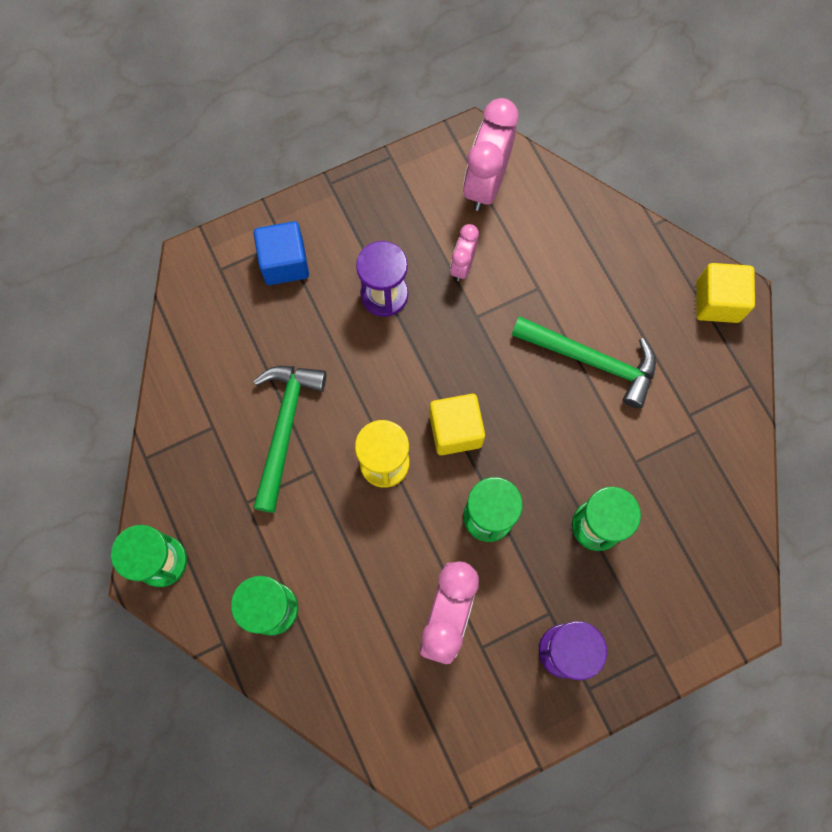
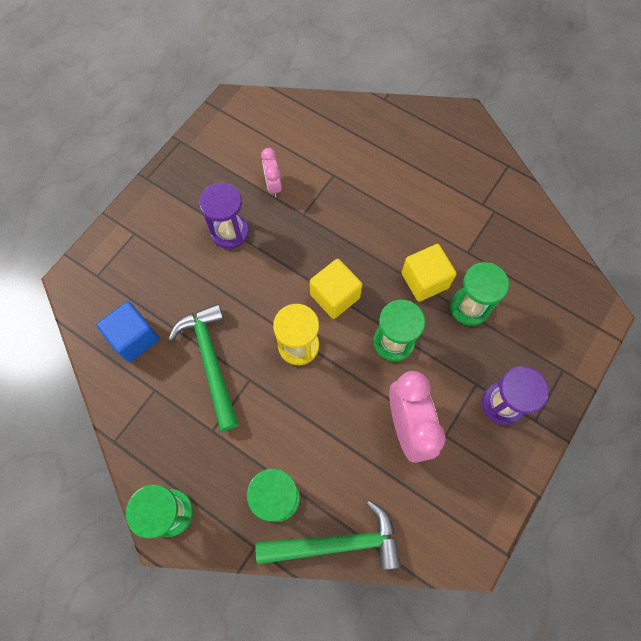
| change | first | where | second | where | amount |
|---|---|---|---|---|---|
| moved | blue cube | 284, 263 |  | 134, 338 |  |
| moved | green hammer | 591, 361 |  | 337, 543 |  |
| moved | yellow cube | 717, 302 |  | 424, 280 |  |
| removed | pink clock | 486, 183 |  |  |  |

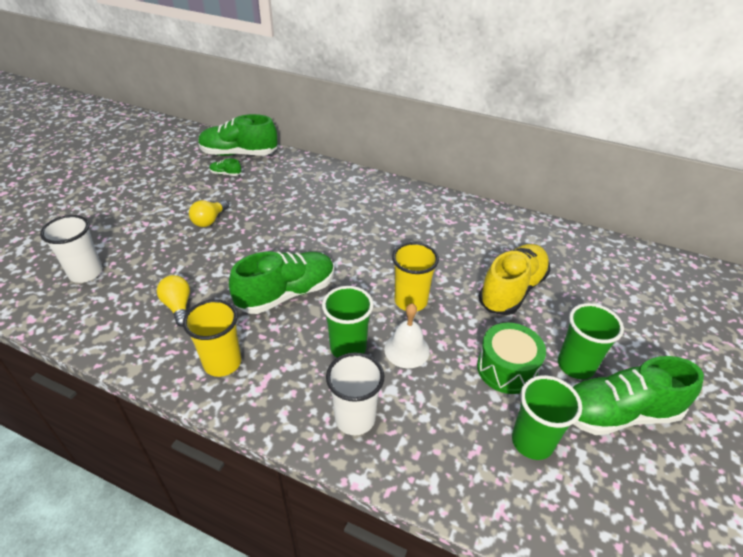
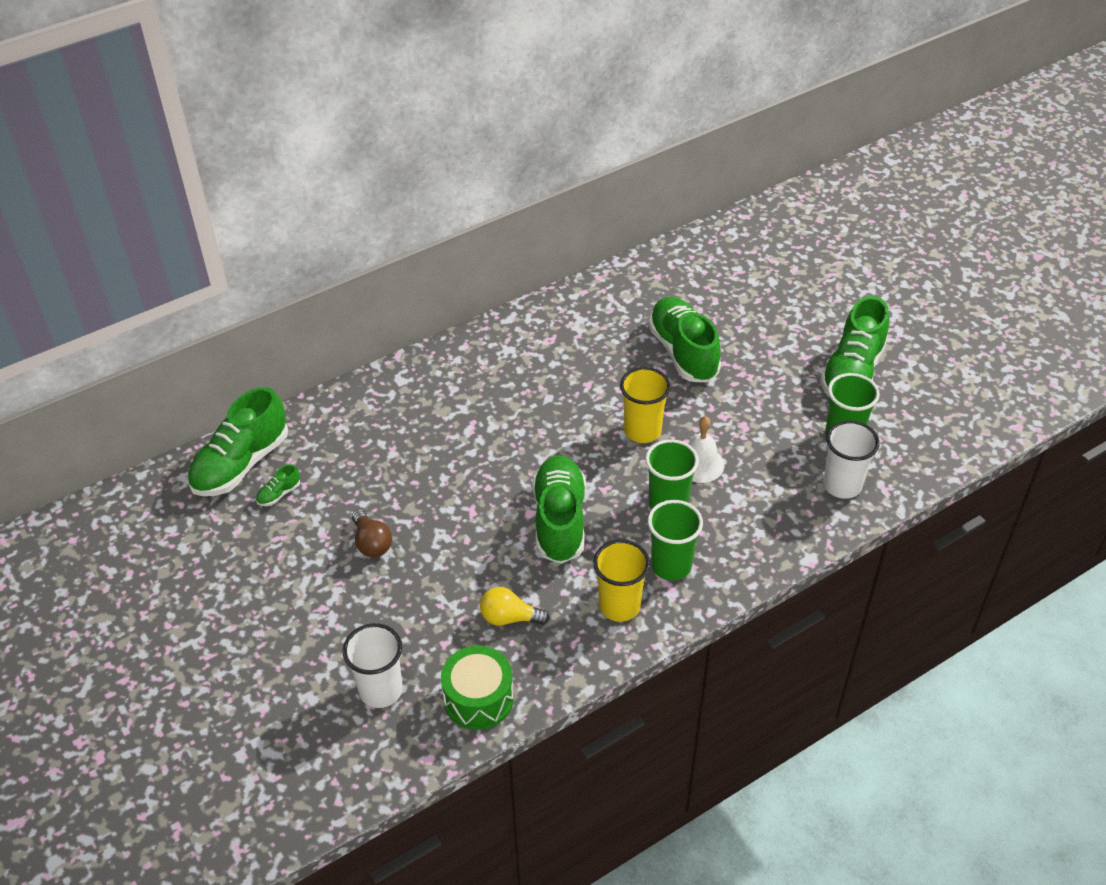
| change | first | where | second | where | amount |
|---|---|---|---|---|---|
| recoloured | yellow light bulb | 209, 220 | brown light bulb | 371, 543 |  |
| moved | green drum | 506, 369 |  | 478, 698 |  |
| recoloured | yellow shoe | 512, 290 | green shoe | 683, 352 |  |
| moved | green cup | 575, 365 |  | 671, 565 |  |
| moved | white cup | 355, 418 |  | 842, 485 |  |

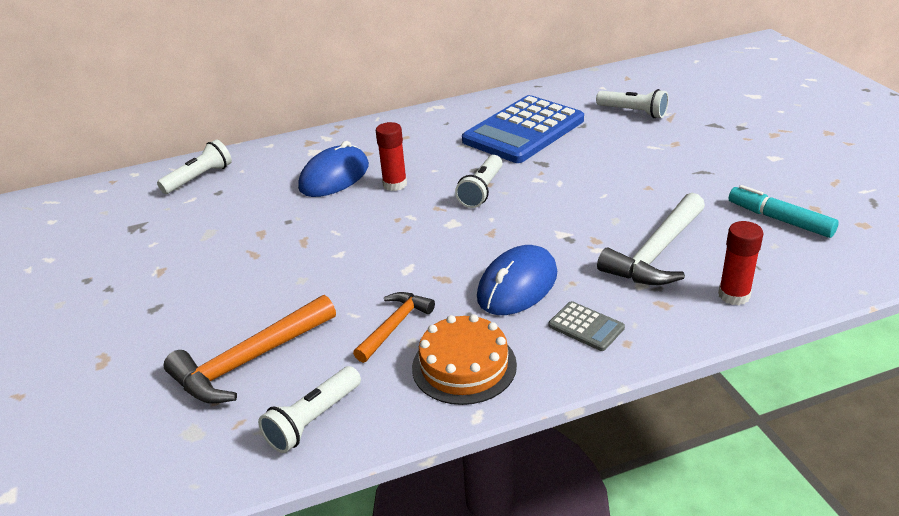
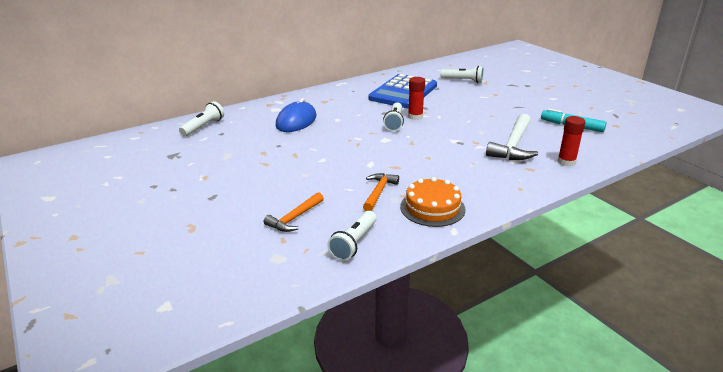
| change | first | where | second | where | amount |
|---|---|---|---|---|---|
| resized | orange hammer | 249, 361 |  | 294, 218 | x0.61 |
| moved | red glue stick | 395, 184 |  | 415, 116 |  |
| removed | blue mouse | 517, 285 |  |  |  |
| removed | grey calculator | 586, 327 |  |  |  |

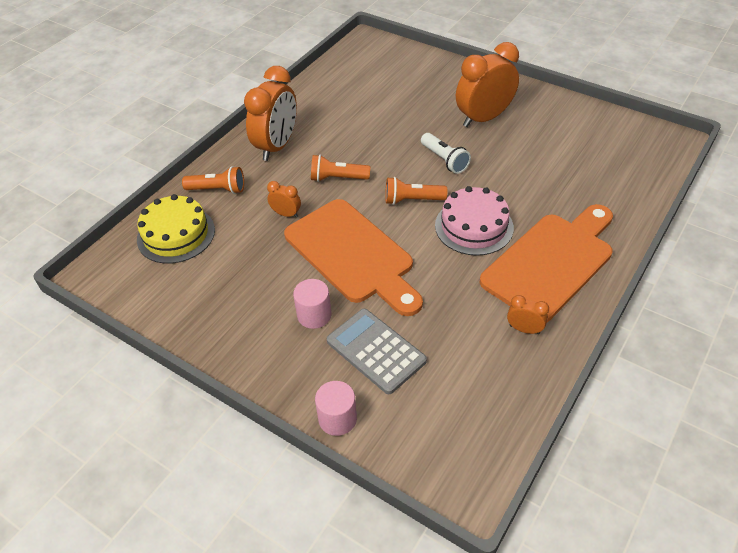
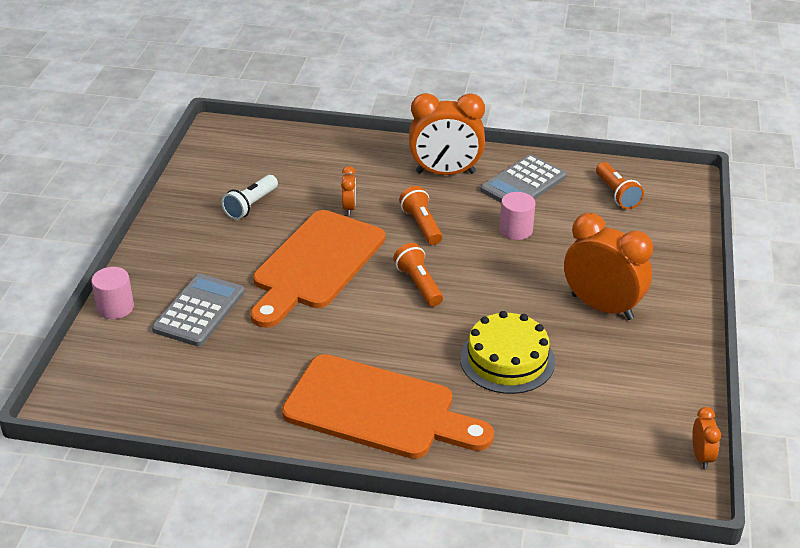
| change | first | where | second | where | amount |
|---|---|---|---|---|---|
| moved | white flashlight | 444, 160 |  | 251, 205 |  |
| moved | yellow cake | 176, 234 |  | 507, 360 |  |
| added |  |  | grey calculator | 523, 183 |  |
| moved | pink cylinder | 314, 315 |  | 516, 230 |  |
| moved | orange flashlight | 217, 189 |  | 616, 194 |  |
| moved | orange clock | 524, 329 |  | 701, 456 |  |
| removed | pink cake | 474, 226 |  |  |  |

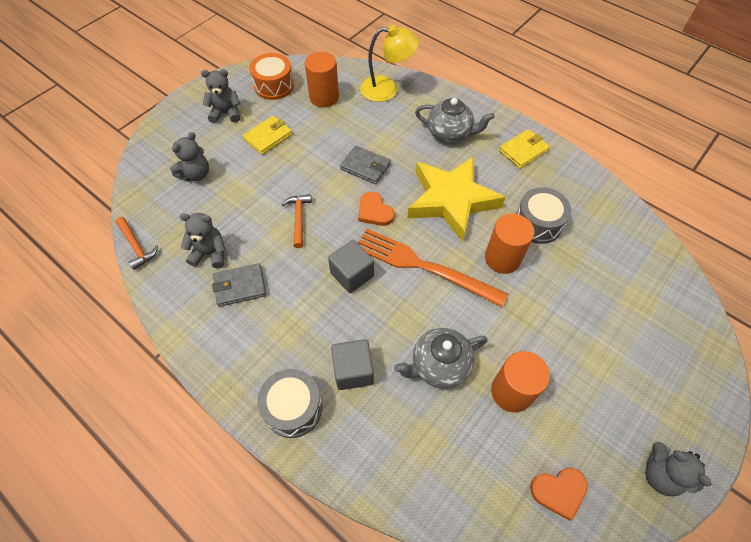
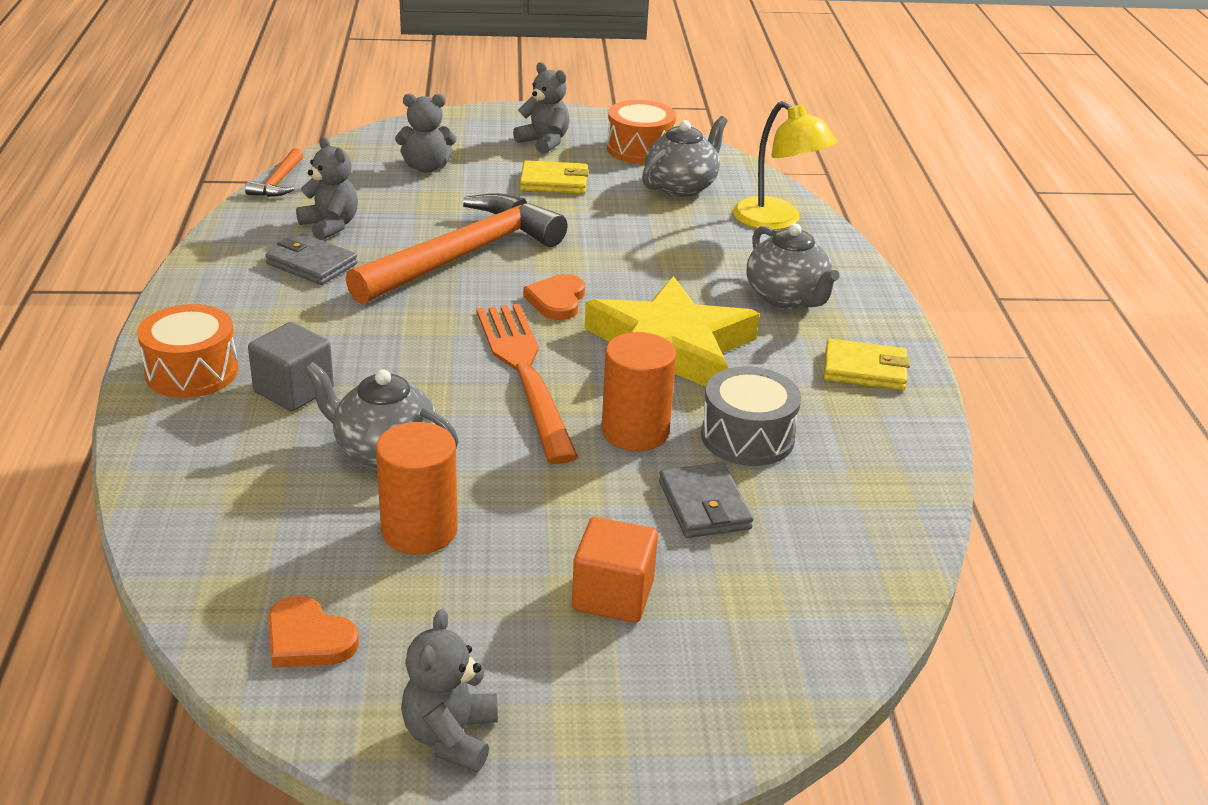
| change | first | where | second | where | amount |
|---|---|---|---|---|---|
| recoloured | grey drum | 293, 408 | orange drum | 192, 372 |  |
| resized | orange hammer | 298, 219 |  | 463, 256 | x2.35 |
| added |  |  | orange cube | 613, 595 |  |
| replaced | orange cylinder | 324, 97 | grey teapot | 681, 187 |  |
| moved | grey wallet | 365, 167 |  | 704, 505 |  |
| removed | grey cube | 352, 275 |  |  |  |

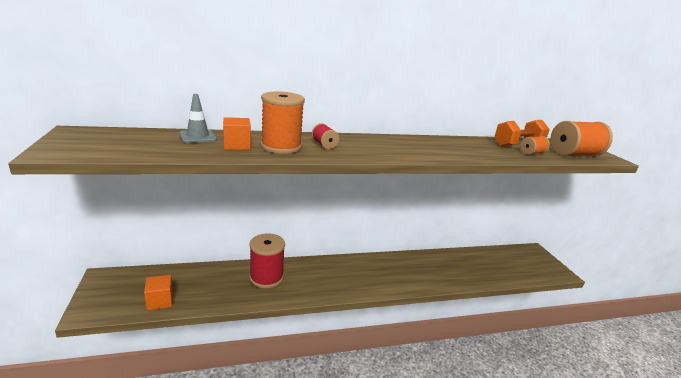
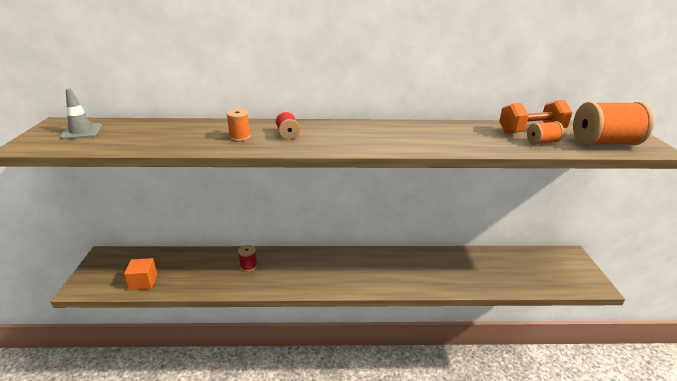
| change | first | where | second | where | amount |
|---|---|---|---|---|---|
| moved | grey traffic cone | 198, 137 |  | 81, 132 |  |
| resized | orange spool | 281, 147 |  | 240, 137 | x0.50 |
| resized | red spool | 266, 277 |  | 248, 266 | x0.50 |
| removed | orange cube | 237, 145 |  |  |  |

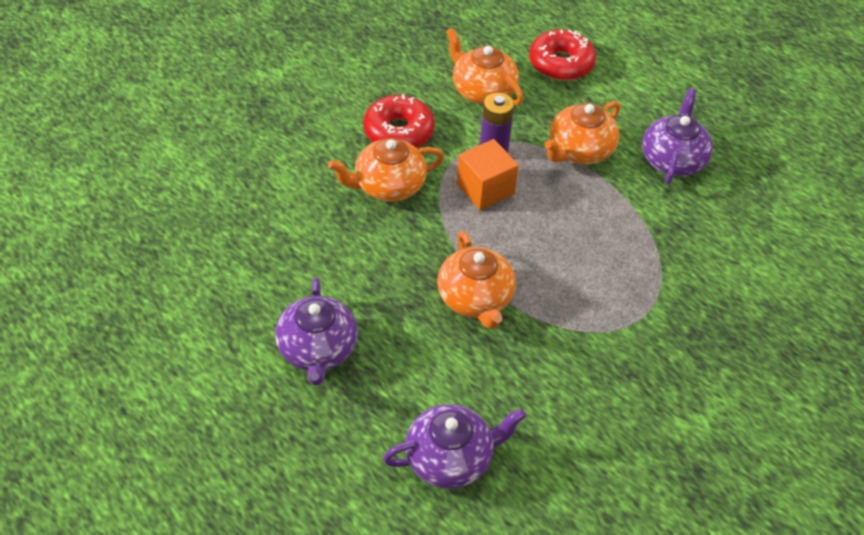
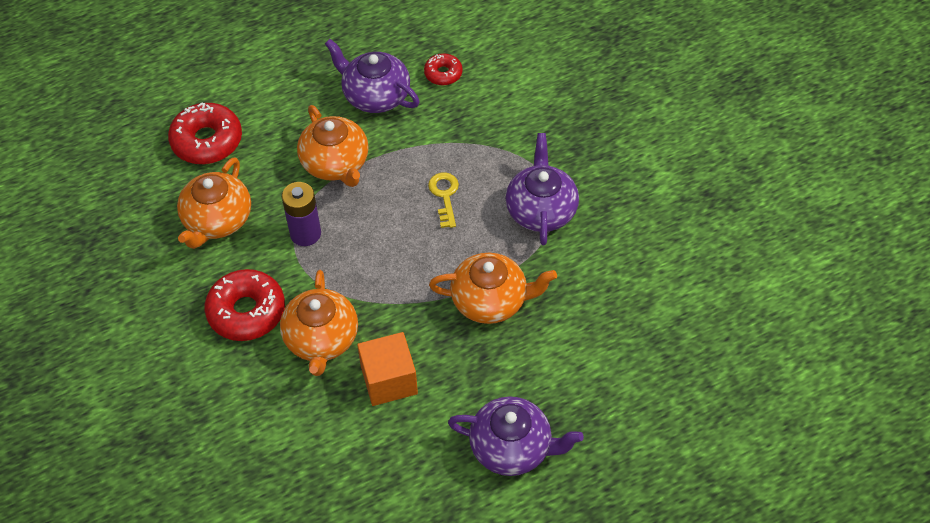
| change | first | where | second | where | amount |
|---|---|---|---|---|---|
| turned | orange teapot | 482, 91 |  | 217, 220 | 45 degrees counterclockwise |
| moved | orange cube | 485, 189 |  | 389, 380 |  |
| added |  |  | red donut | 443, 74 |  |
| added |  |  | yellow key | 445, 196 |  |
| moved | purple teapot | 450, 458 |  | 541, 210 |  |

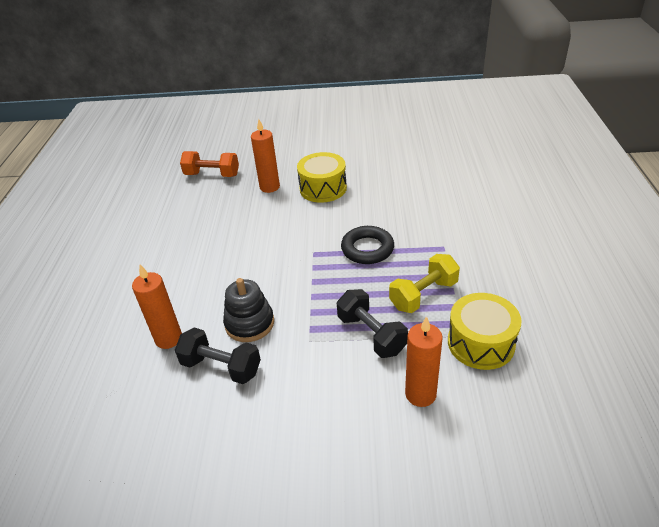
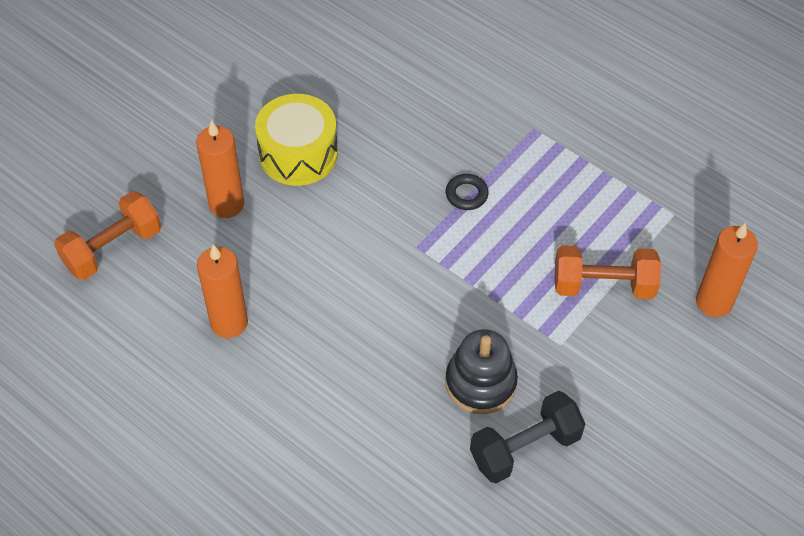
| change | first | where | second | where | amount |
|---|---|---|---|---|---|
| moved | orange candle | 168, 338 |  | 229, 322 |  |
| resized | black ring | 367, 249 |  | 466, 194 | x0.55 |
| recoloured | black dumbbell | 371, 334 | orange dumbbell | 603, 285 |  |
| removed | yellow dumbbell | 423, 295 |  |  |  |
| removed | yellow drum | 480, 343 |  |  |  |

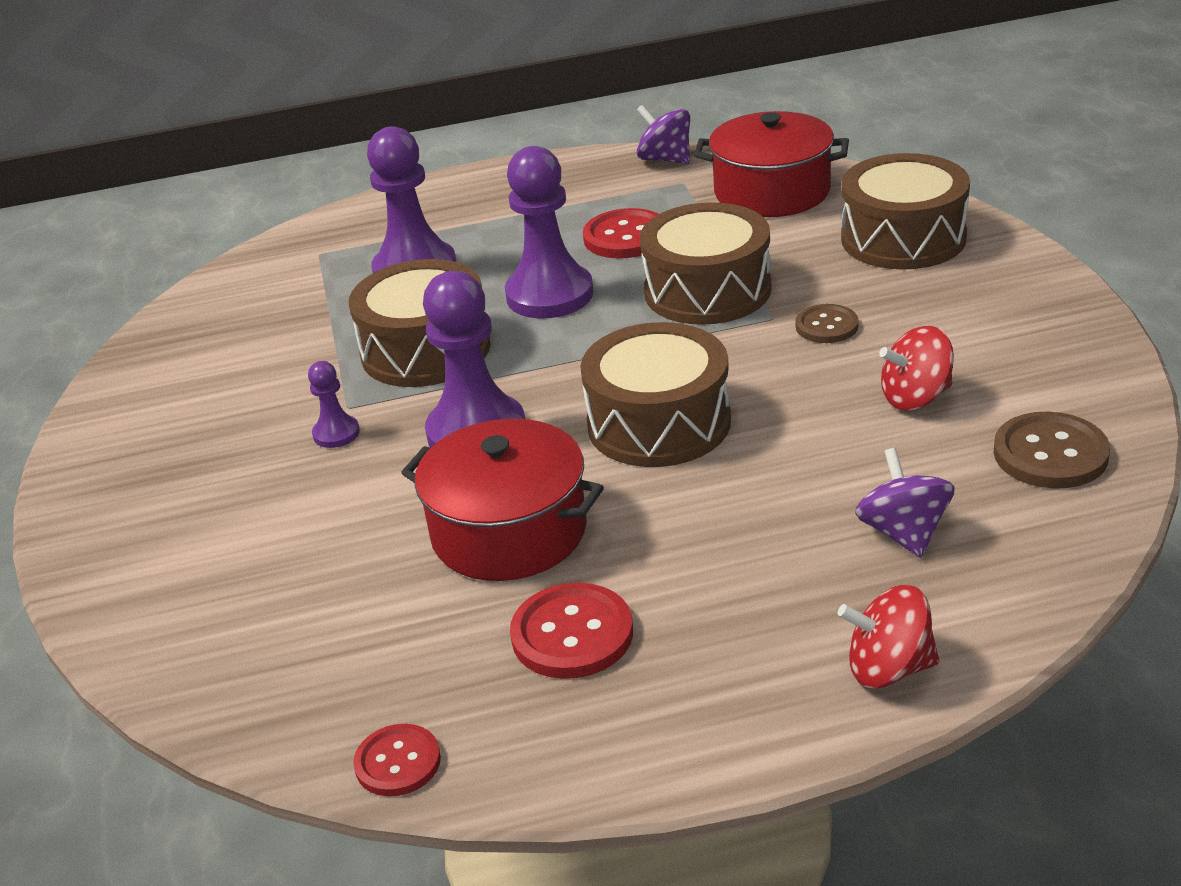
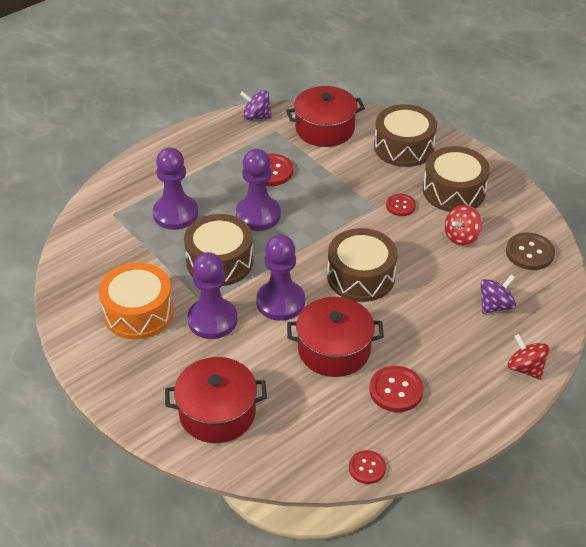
| change | first | where | second | where | amount |
|---|---|---|---|---|---|
| added |  |  | orange drum | 138, 312 |  |
| added |  |  | red pot | 217, 413 |  |
| resized | purple pawn | 336, 433 |  | 212, 320 | x2.11 |
| recoloured | brown button | 826, 326 | red button | 400, 206 |  |
| moved | brown drum | 707, 290 |  | 454, 191 |  |
| turned | purple spinning top | 903, 533 |  | 495, 306 | 90 degrees clockwise |
| turned | red spinning top | 888, 668 |  | 525, 368 | 75 degrees clockwise |

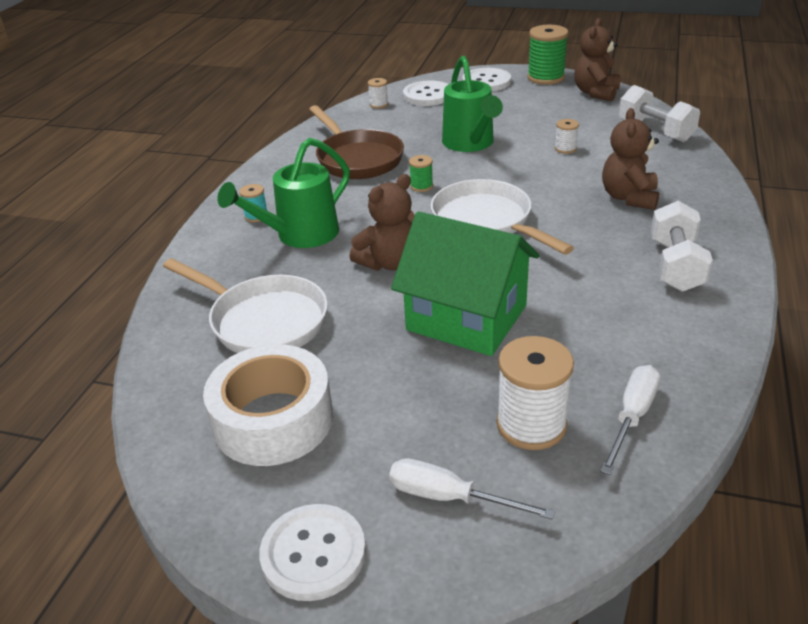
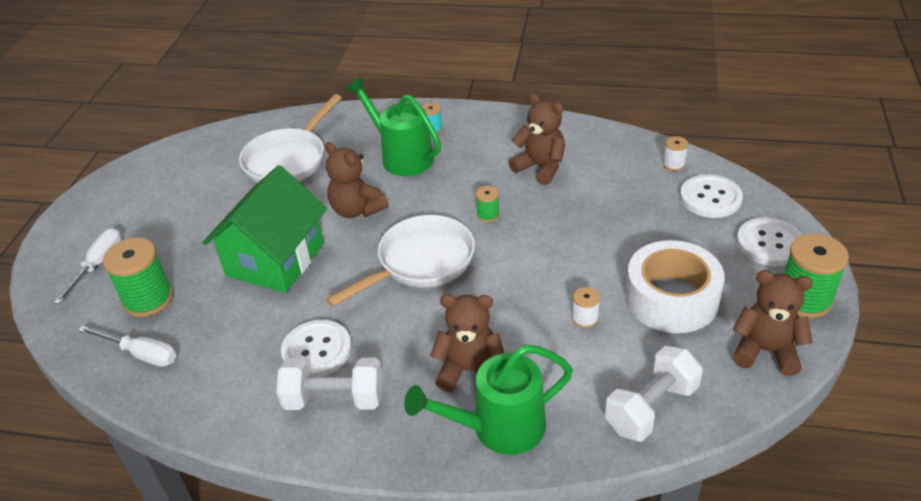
| change | first | where | second | where | amount |
|---|---|---|---|---|---|
| recoloured | white spool | 531, 425 | green spool | 148, 299 |  |
| moved | white button | 313, 553 |  | 317, 350 |  |
| moved | green watering can | 470, 144 |  | 497, 428 |  |
| replaced | brown pan | 357, 159 | brown teddy bear | 540, 167 |  |
| moved | white tape | 273, 420 |  | 671, 298 |  |

